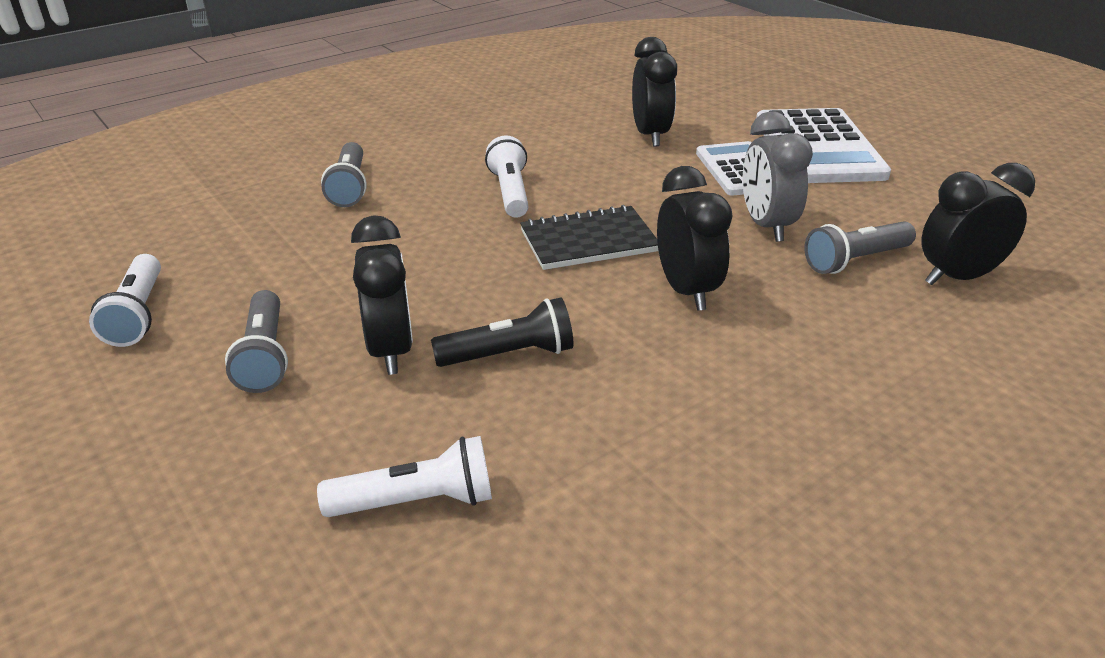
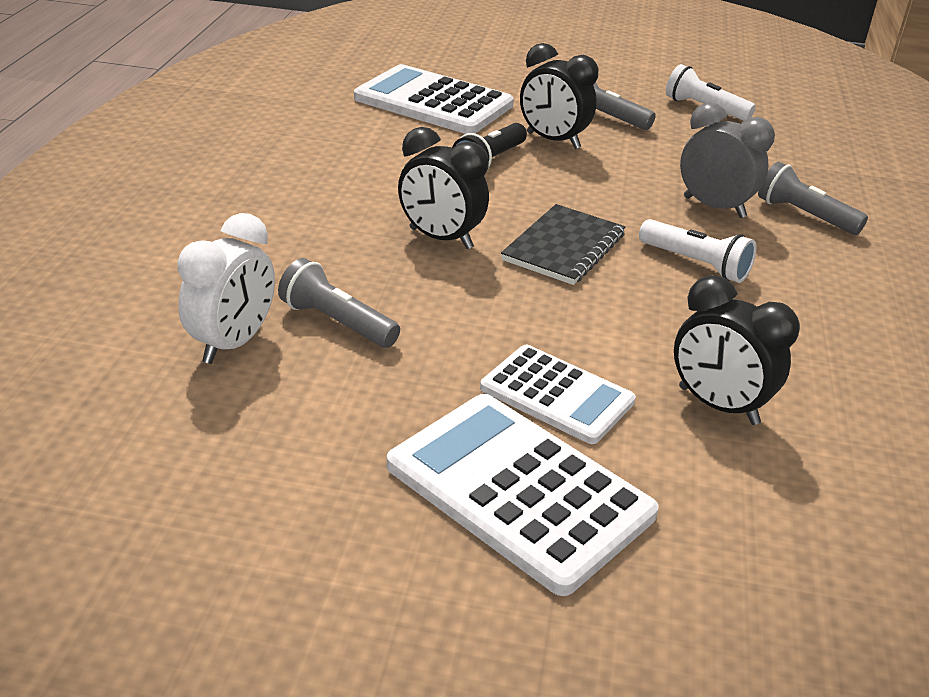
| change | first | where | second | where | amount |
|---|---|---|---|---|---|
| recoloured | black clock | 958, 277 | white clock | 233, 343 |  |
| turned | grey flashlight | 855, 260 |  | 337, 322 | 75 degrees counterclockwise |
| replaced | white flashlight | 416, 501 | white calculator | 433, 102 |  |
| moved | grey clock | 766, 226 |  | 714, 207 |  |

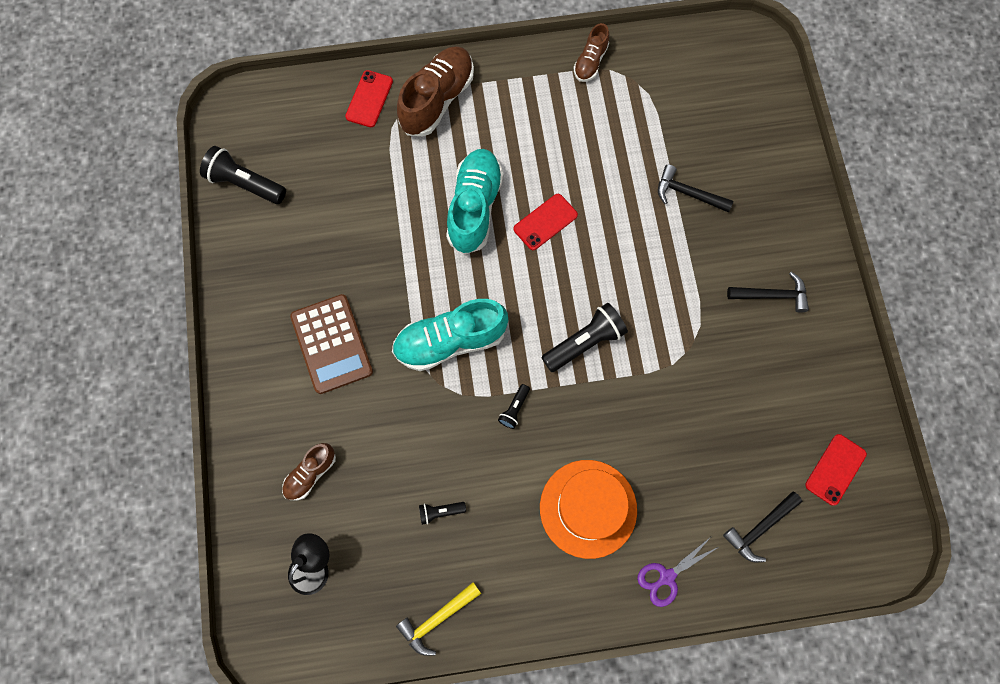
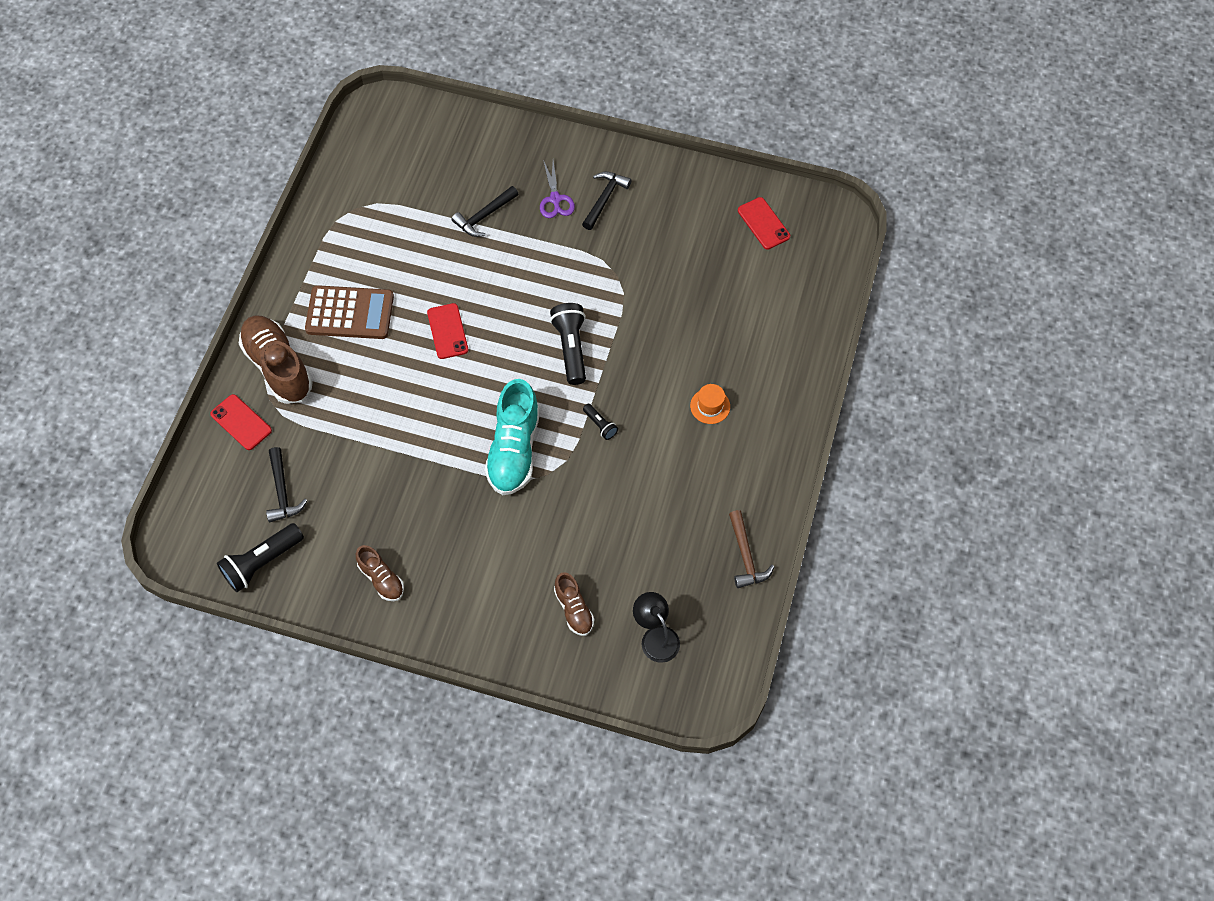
| change | first | where | second | where | amount |
|---|---|---|---|---|---|
| moved | black hammer | 760, 528 |  | 282, 491 |  |
| moved | brown calculator | 331, 344 |  | 350, 313 |  |
| moved | brown shoe | 590, 62 |  | 381, 579 |  |
| moved | purple scissors | 667, 577 |  | 555, 199 |  |
| resized | orange hat | 588, 508 |  | 710, 406 | x0.46 |
| recoloured | yellow hammer | 437, 619 | brown hammer | 745, 556 |  |
| removed | black flashlight | 440, 512 |  |  |  |
| removed | turquoise shoe | 474, 207 |  |  |  |

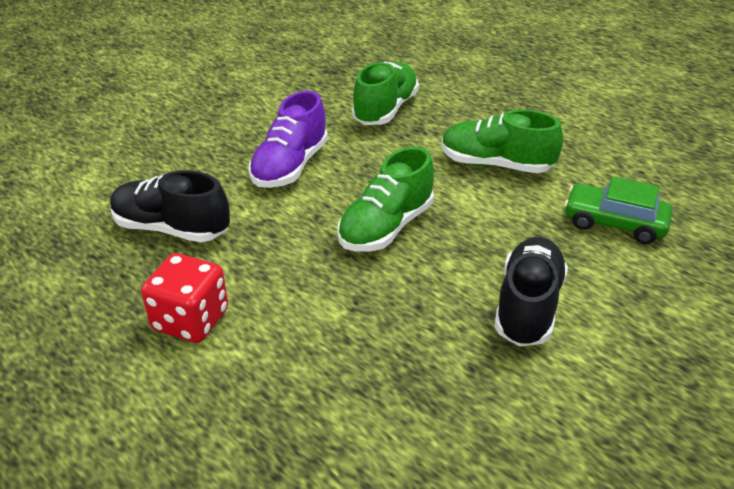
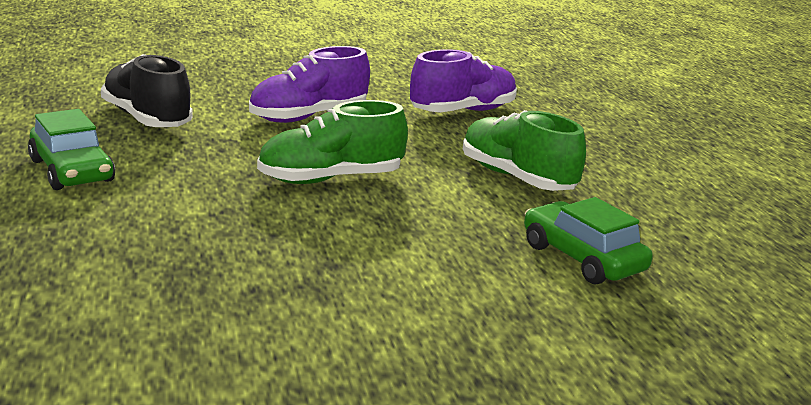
| change | first | where | second | where | amount |
|---|---|---|---|---|---|
| replaced | red dice | 190, 320 | green car | 71, 171 |  |
| recoloured | green shoe | 385, 110 | purple shoe | 463, 111 |  |
| removed | black shoe | 528, 306 |  |  |  |

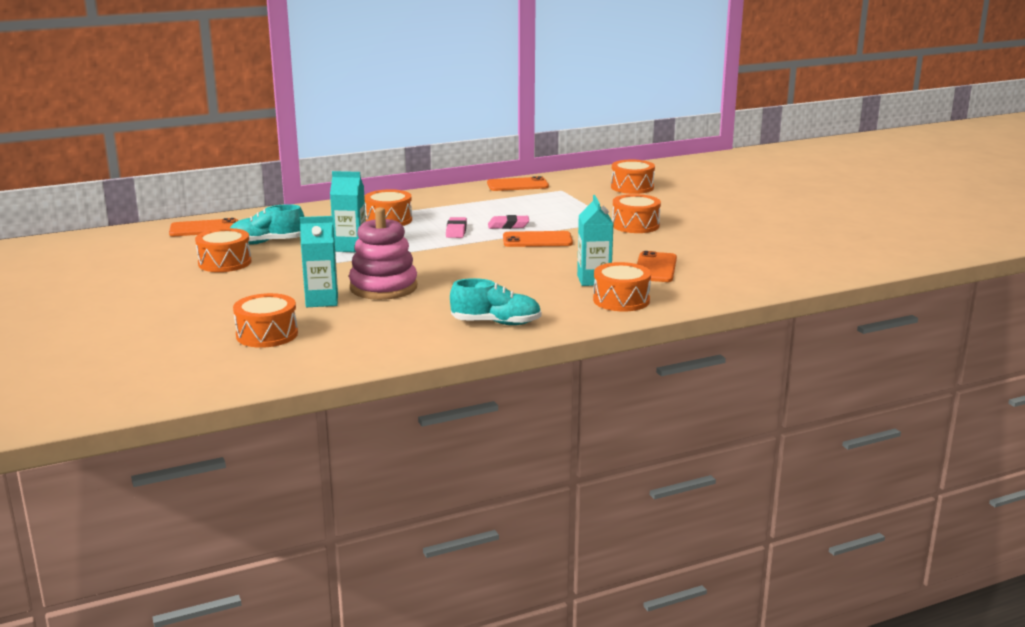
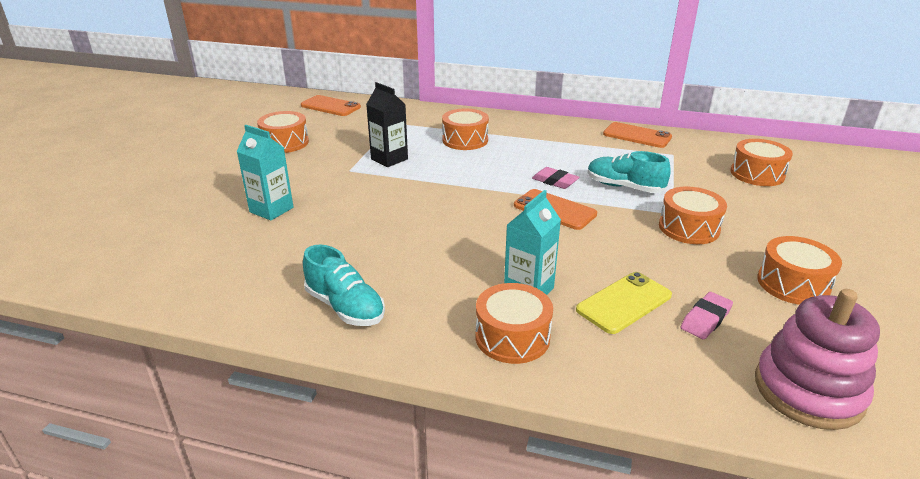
| change | first | where | second | where | amount |
|---|---|---|---|---|---|
| recoloured | turquoise carton | 350, 247 | black carton | 389, 159 |  |
| recoloured | orange phone | 655, 268 | yellow phone | 624, 303 |  |
| moved | turquoise shoe | 267, 242 |  | 624, 187 |  |
| moved | pink eraser | 456, 231 |  | 705, 319 |  |
| moved | pink stacking toy | 383, 287 |  | 808, 391 |  |
| moved | orange drum | 267, 334 |  | 793, 284 |  |

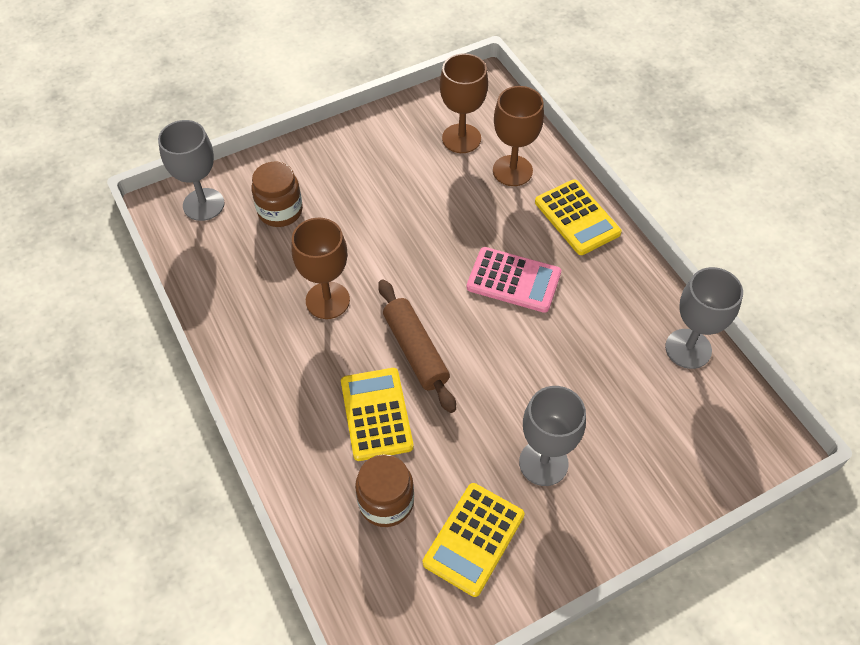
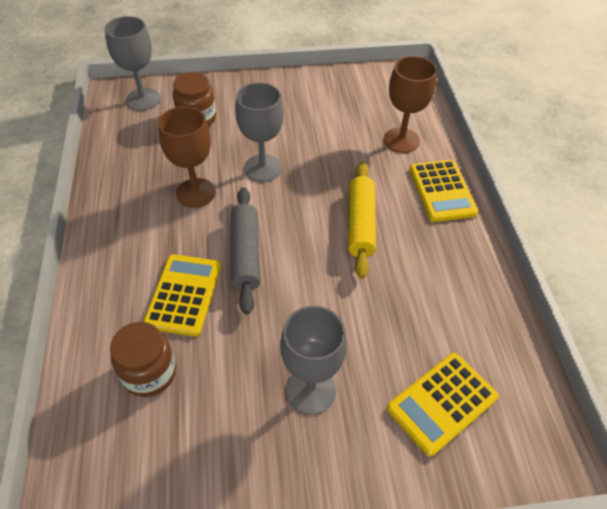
| change | first | where | second | where | amount |
|---|---|---|---|---|---|
| recoloured | brown rolling pin | 415, 351 | grey rolling pin | 246, 254 |  |
| moved | grey goblet | 688, 349 |  | 262, 168 |  |
| replaced | pink calculator | 513, 280 | yellow rolling pin | 360, 224 |  |
| moved | yellow calculator | 473, 539 |  | 442, 403 |  |
| removed | brown goblet | 461, 138 |  |  |  |

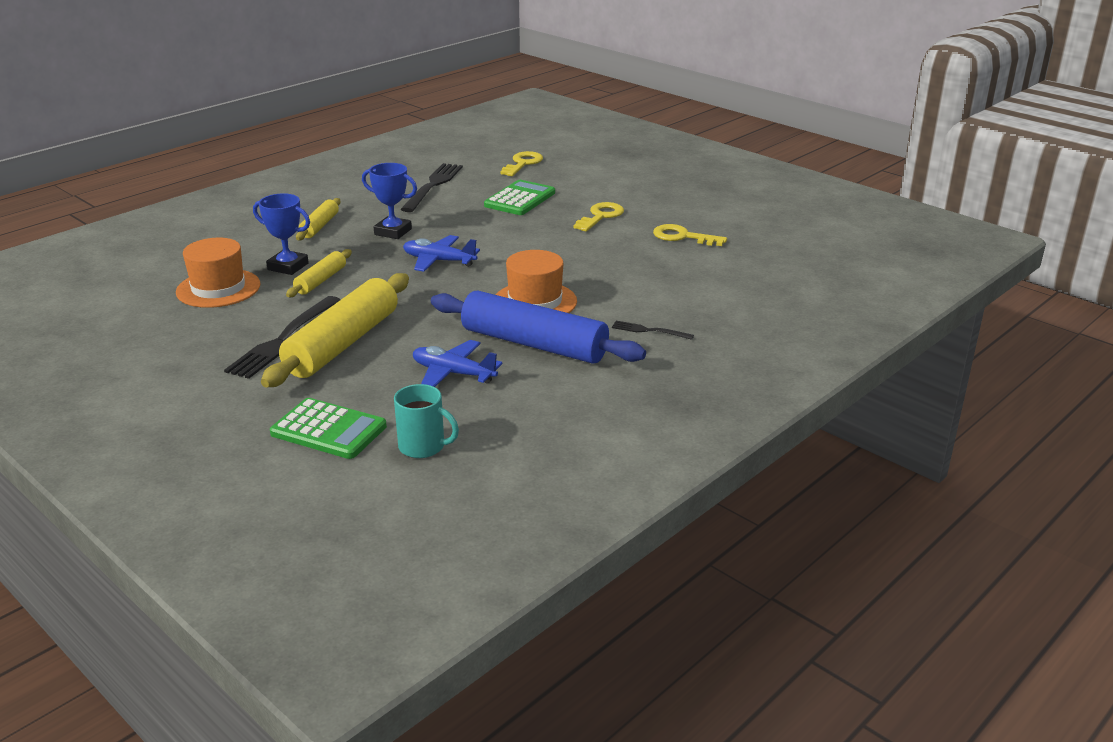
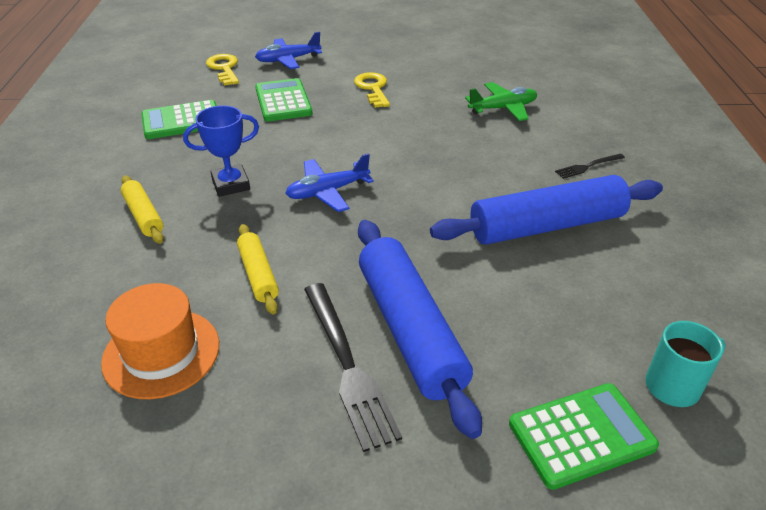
| change | first | where | second | where | amount |
|---|---|---|---|---|---|
| replaced | black fork | 433, 185 | green calculator | 181, 121 |  |
| moved | blue plane | 453, 373 |  | 288, 60 |  |
| recoloured | yellow rolling pin | 343, 344 | blue rolling pin | 410, 329 |  |
| added |  |  | green plane | 503, 108 |  |
| removed | blue trophy | 288, 266 |  |  |  |
| removed | orange hat | 535, 302 |  |  |  |
| removed | yellow key | 682, 237 |  |  |  |

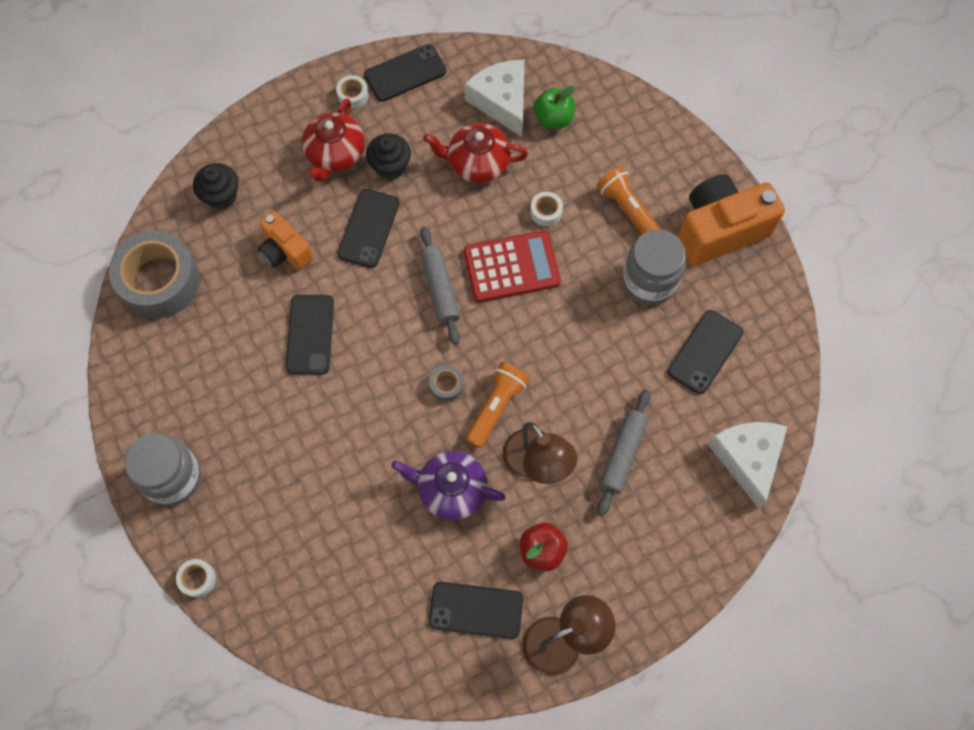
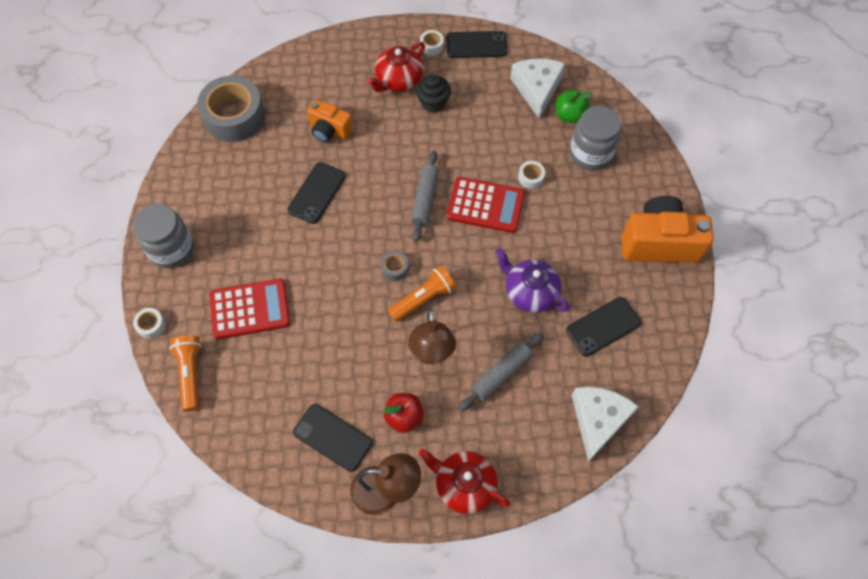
| change | first | where | second | where | amount |
|---|---|---|---|---|---|
| moved | orange flashlight | 627, 210 |  | 190, 374 |  |
| added |  |  | red calculator | 250, 309 |  |
| turned | orange camera | 285, 251 |  | 329, 130 | 45 degrees counterclockwise |
| moved | red teapot | 477, 163 |  | 464, 485 |  |
| moved | purple teapot | 451, 490 |  | 530, 292 |  |
| moved | grey jar | 649, 281 |  | 590, 153 |  |
| removed | black cupcake | 221, 196 |  |  |  |
| removed | black phone | 368, 228 |  |  |  |

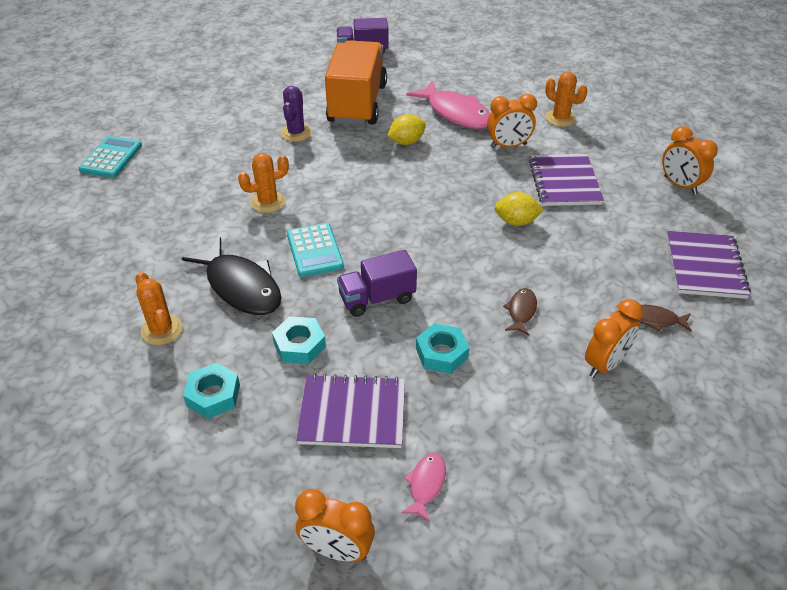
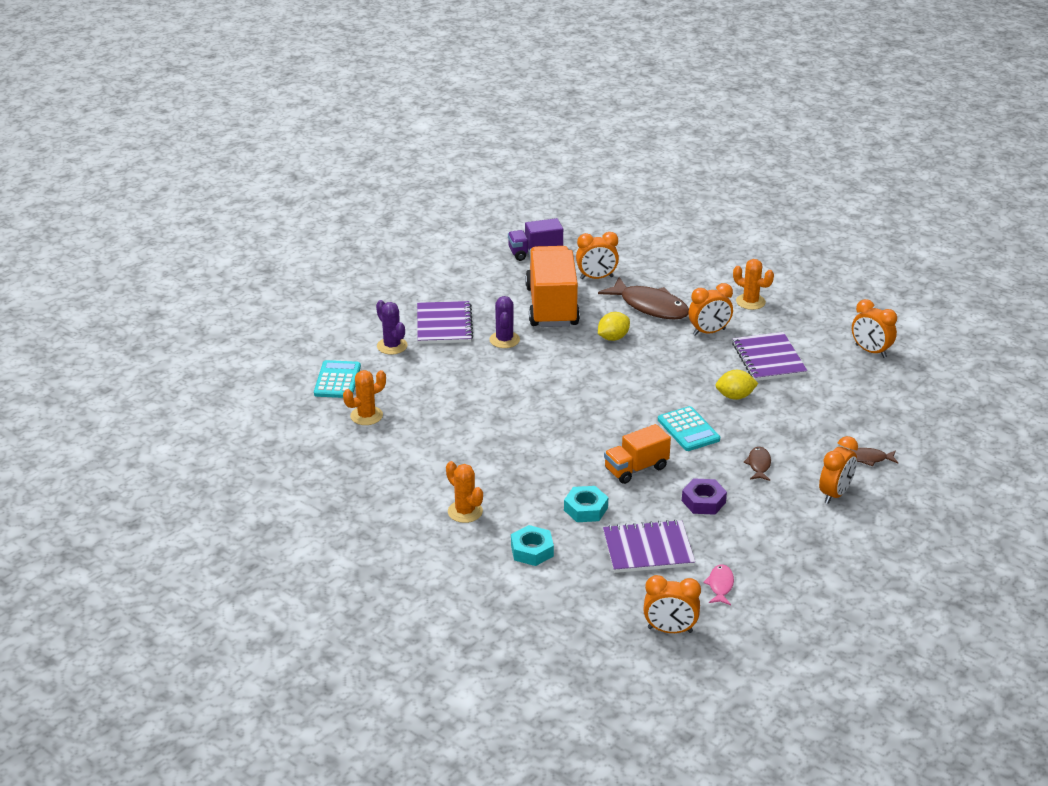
| change | first | where | second | where | amount |
|---|---|---|---|---|---|
| moved | orange cactus | 268, 202 |  | 366, 416 |  |
| added |  |  | purple cactus | 392, 346 |  |
| moved | purple notebook | 705, 266 |  | 444, 325 |  |
| added |  |  | orange clock | 596, 278 |  |
| recoloured | pink fish | 456, 113 | brown fish | 650, 306 |  |
| recoloured | purple truck | 377, 298 | orange truck | 636, 468 |  |
| moved | turquoise calculator | 314, 250 |  | 688, 430 |  |
| recoloured | turquoise nut | 441, 353 | purple nut | 703, 501 |  |
| removed | black fish | 241, 286 |  |  |  |

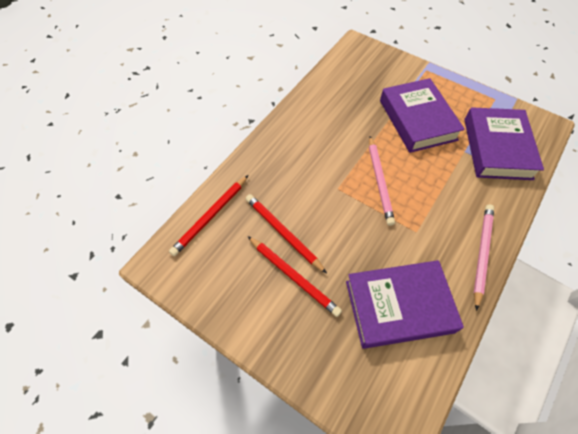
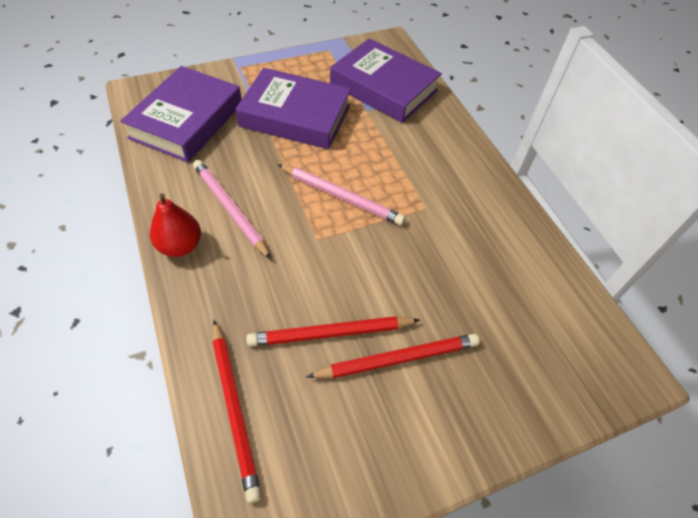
| change | first | where | second | where | amount |
|---|---|---|---|---|---|
| moved | purple book | 398, 306 |  | 187, 121 |  |
| added |  |  | red pear | 180, 246 |  |
| moved | pink pencil | 482, 254 |  | 230, 209 |  |

